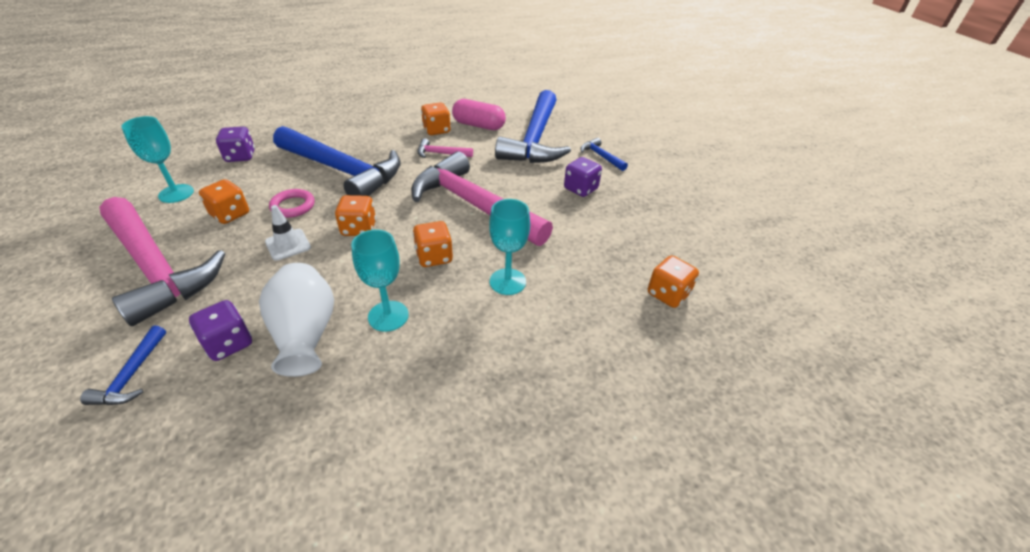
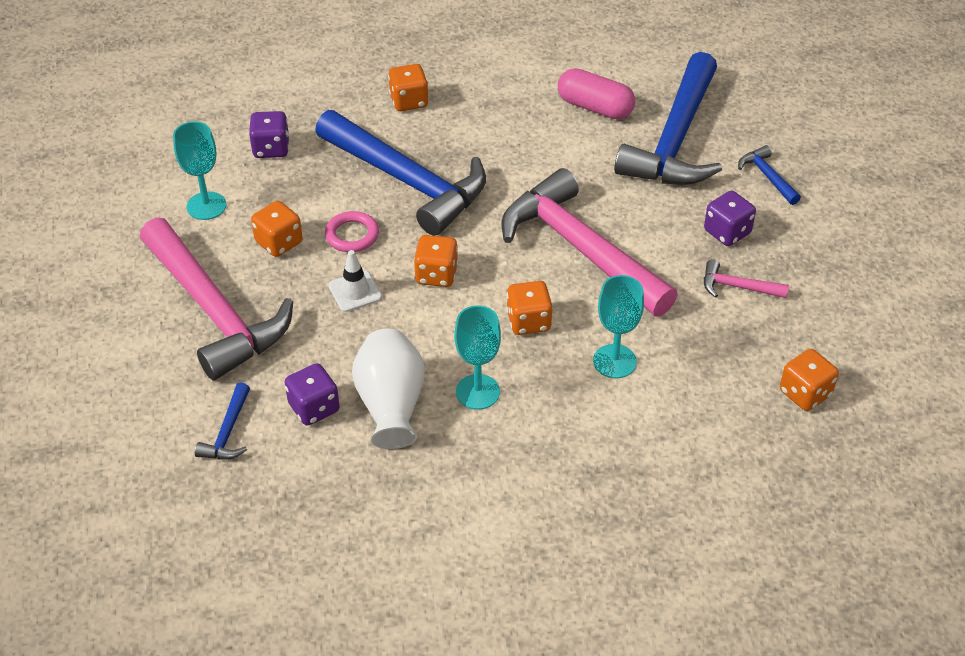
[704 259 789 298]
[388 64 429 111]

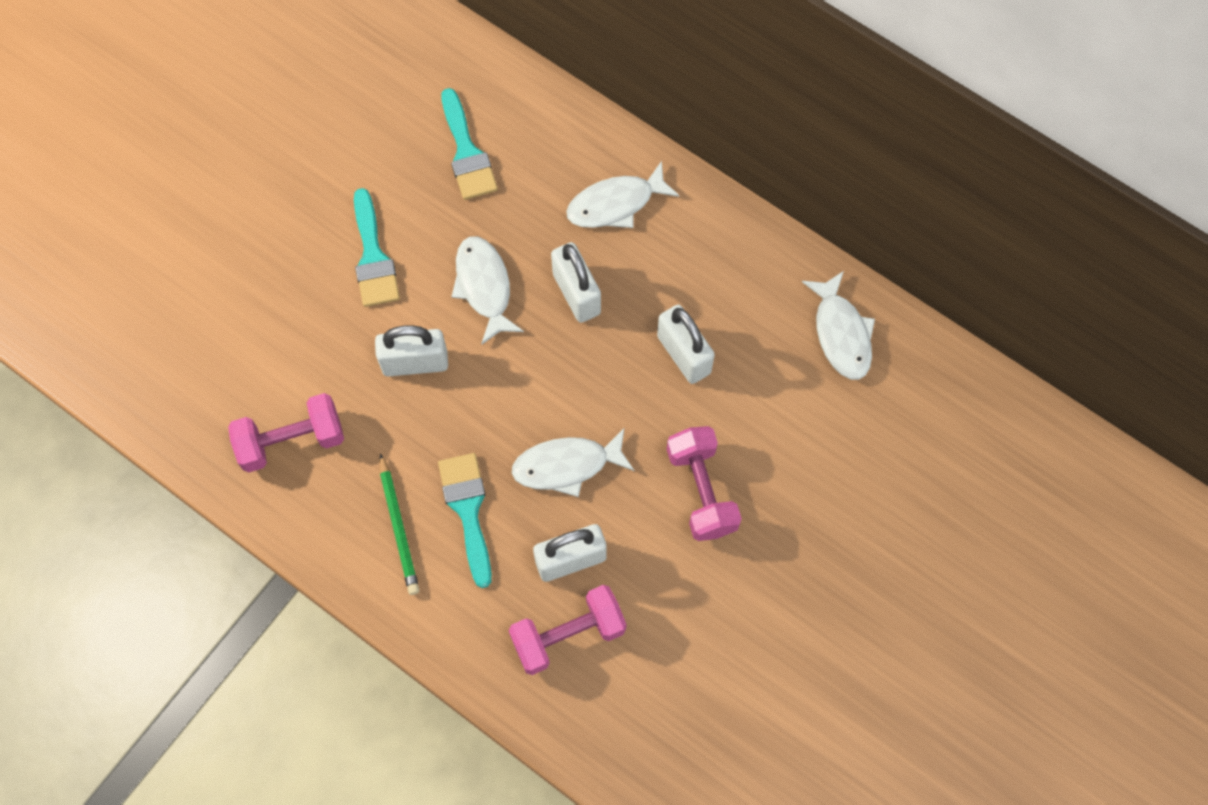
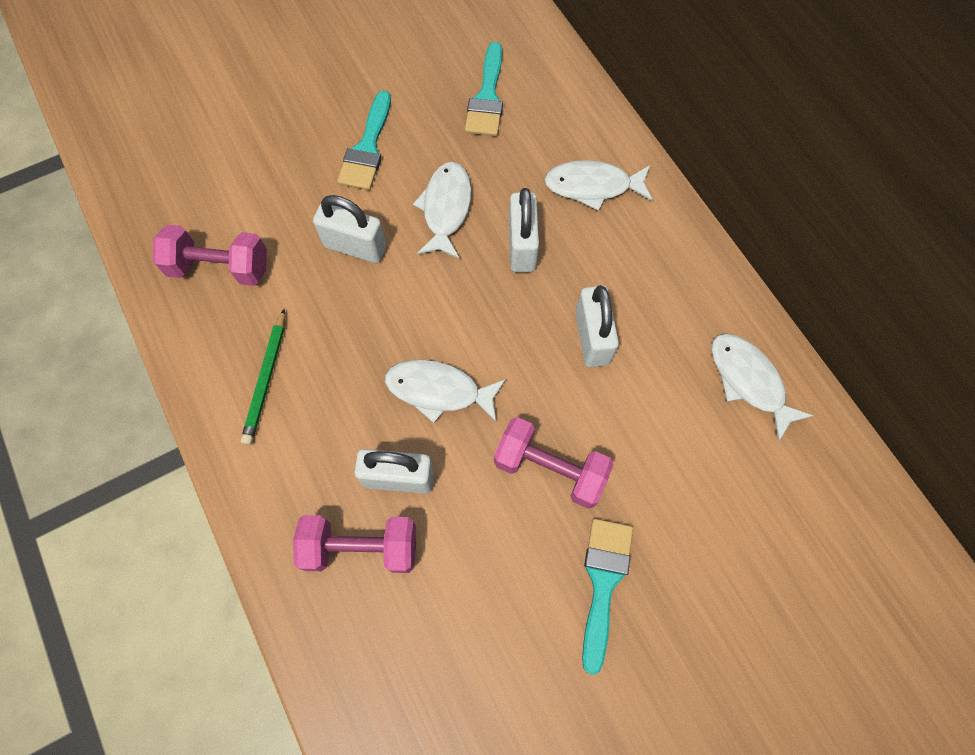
[582 519 633 675]
[494 417 613 509]
[712 333 813 442]

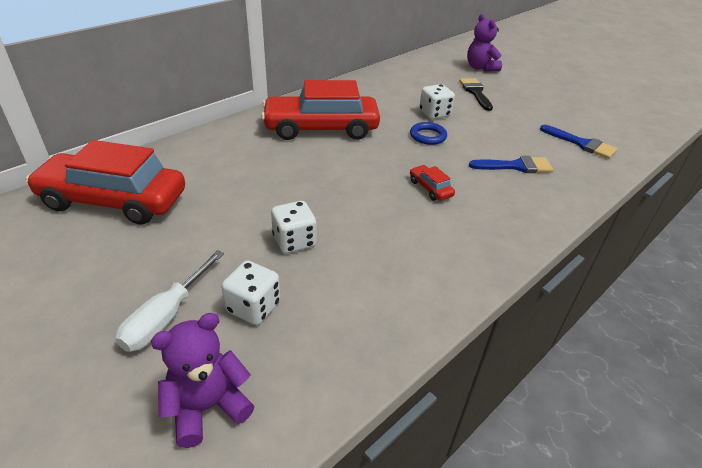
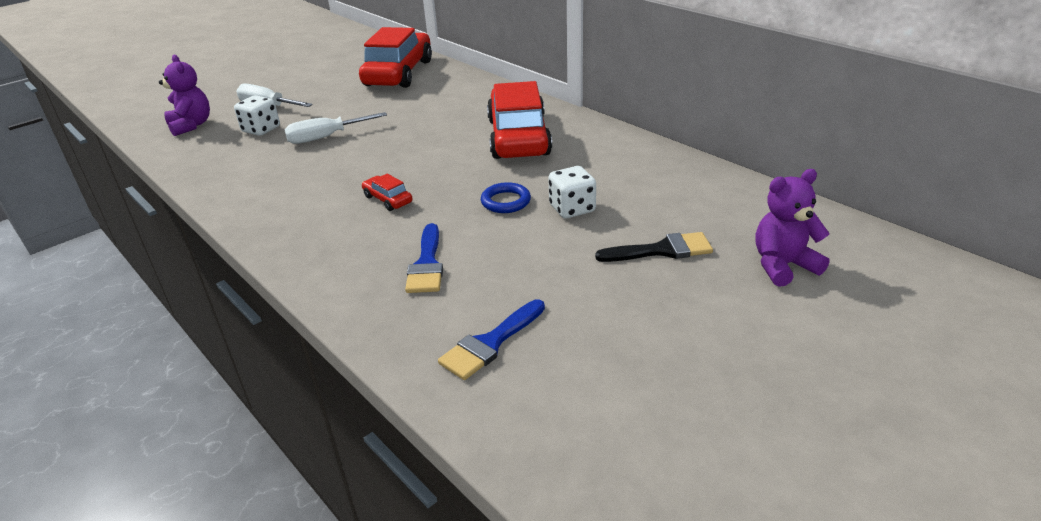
[285 112 387 144]
[362 174 412 211]

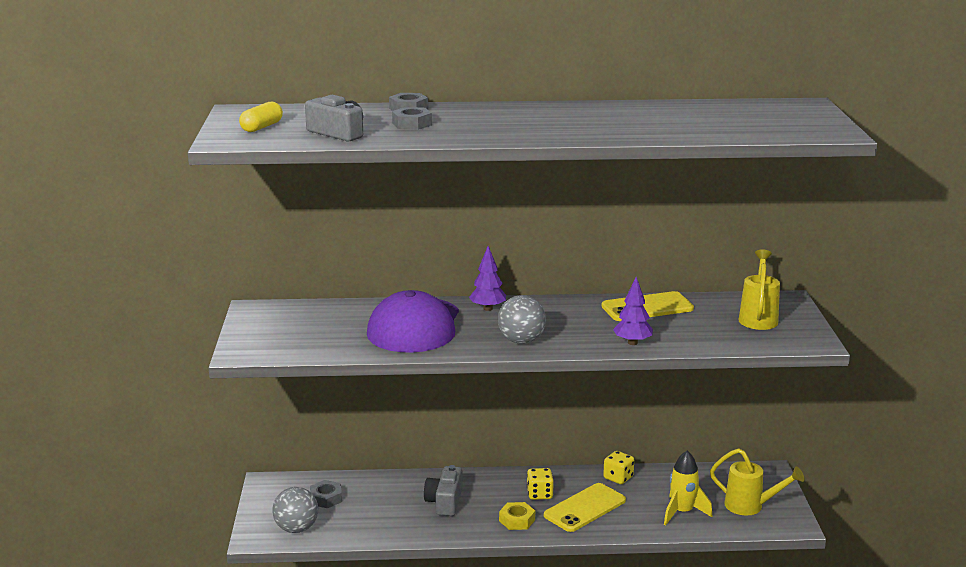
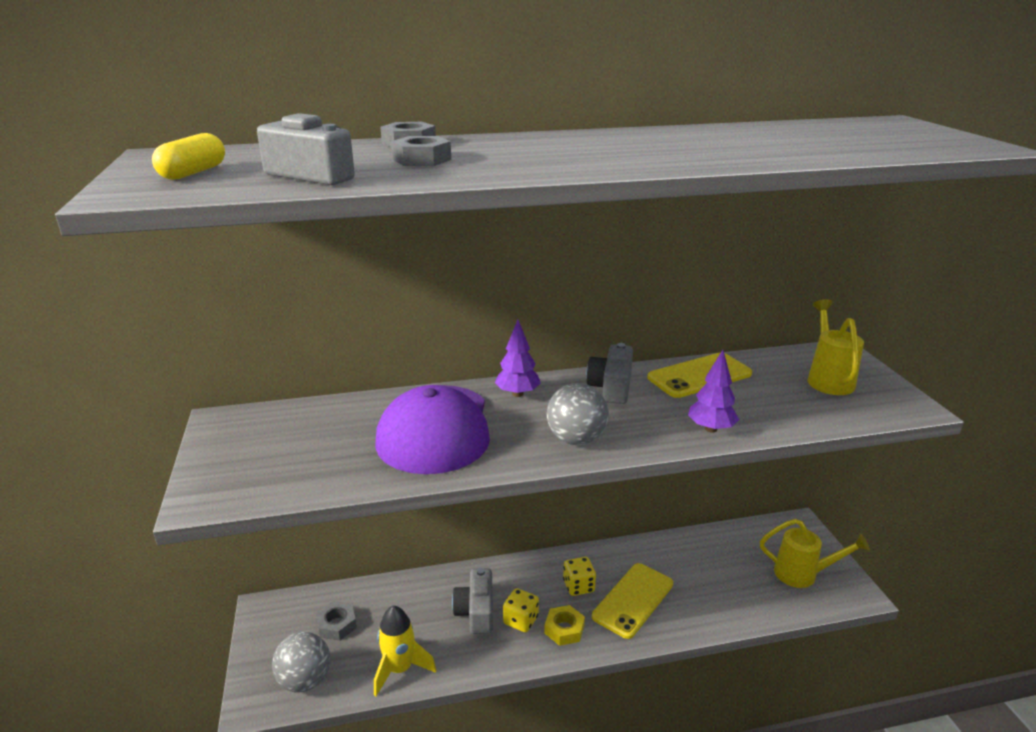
[503 588 539 632]
[374 606 436 696]
[586 343 633 404]

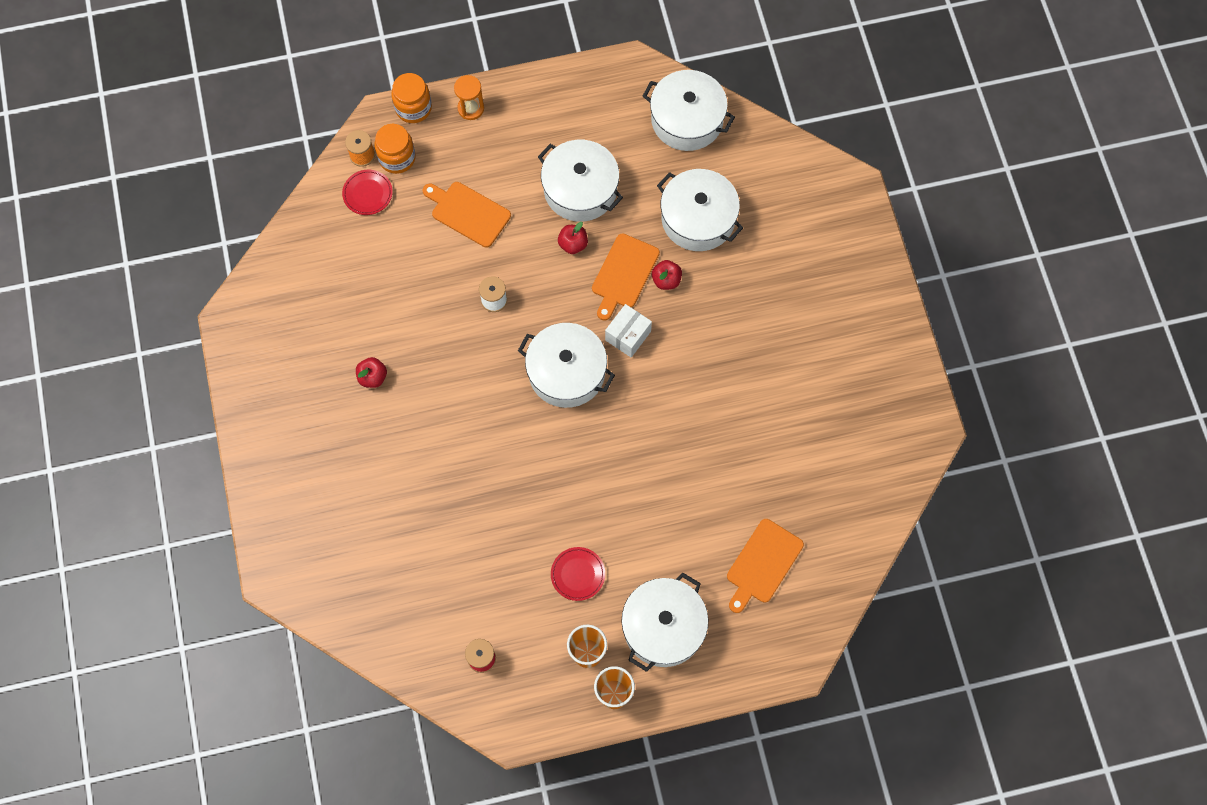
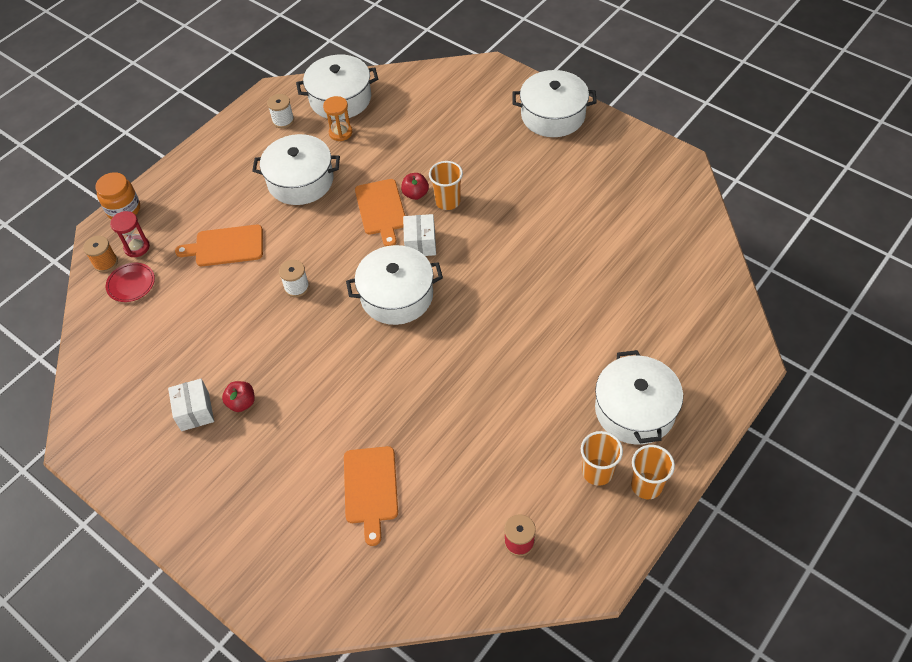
[110 211 150 257]
[323 96 352 141]
[551 547 605 601] (first image)
[558 222 588 254] (first image)
[512 70 597 137]
[344 446 398 546]
[168 379 214 431]
[267 94 294 128]
[429 161 463 210]

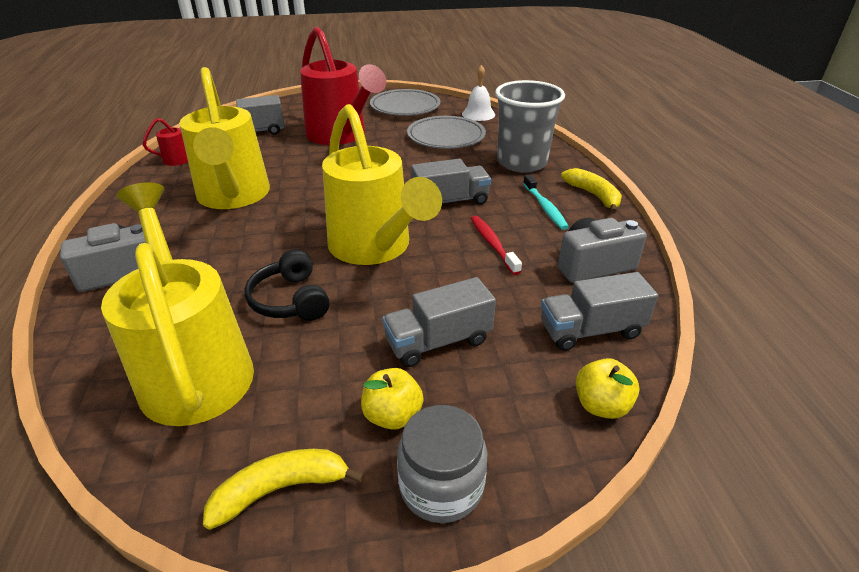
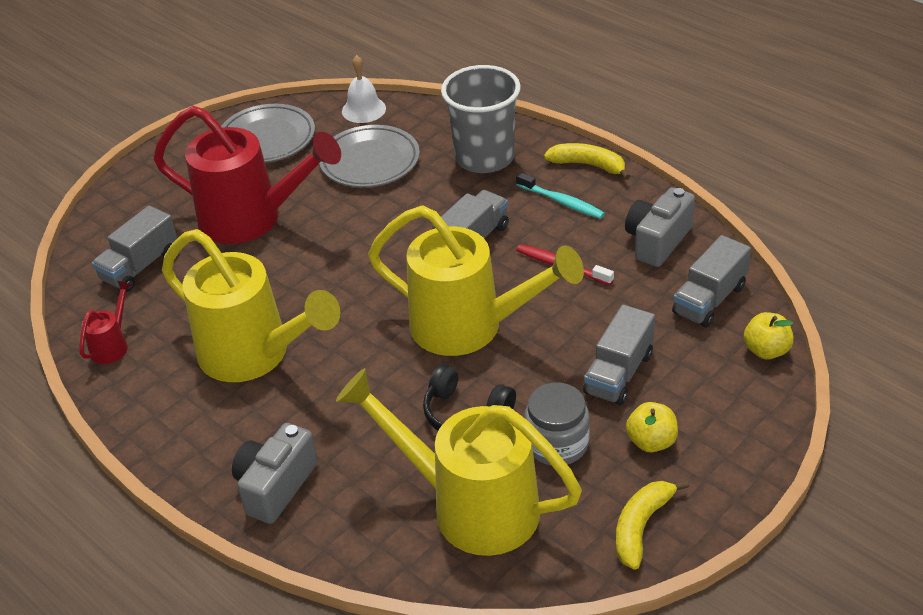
[524 382 590 465]

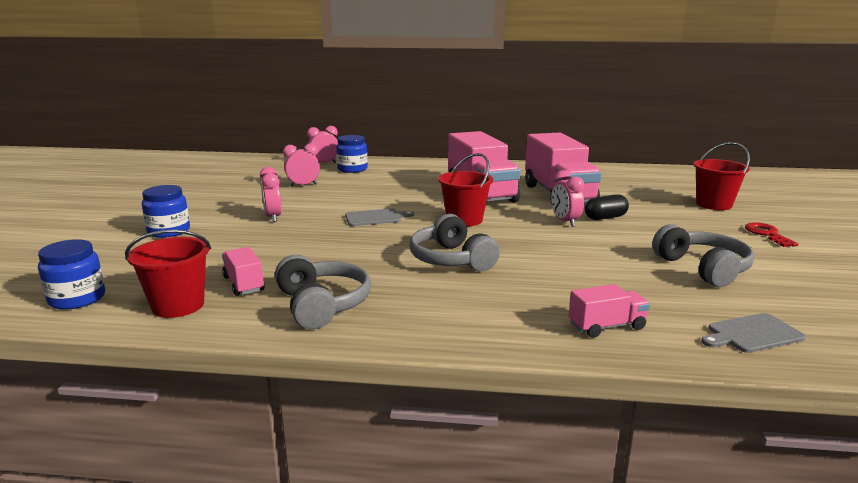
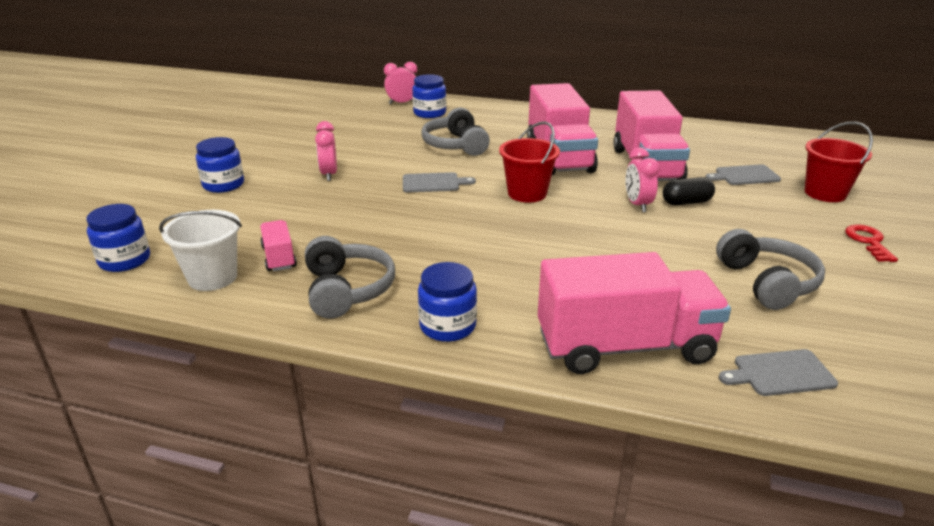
[159 210 242 291]
[283 143 320 187] (first image)
[421 108 490 156]
[538 252 731 374]
[418 262 477 342]
[706 164 781 185]

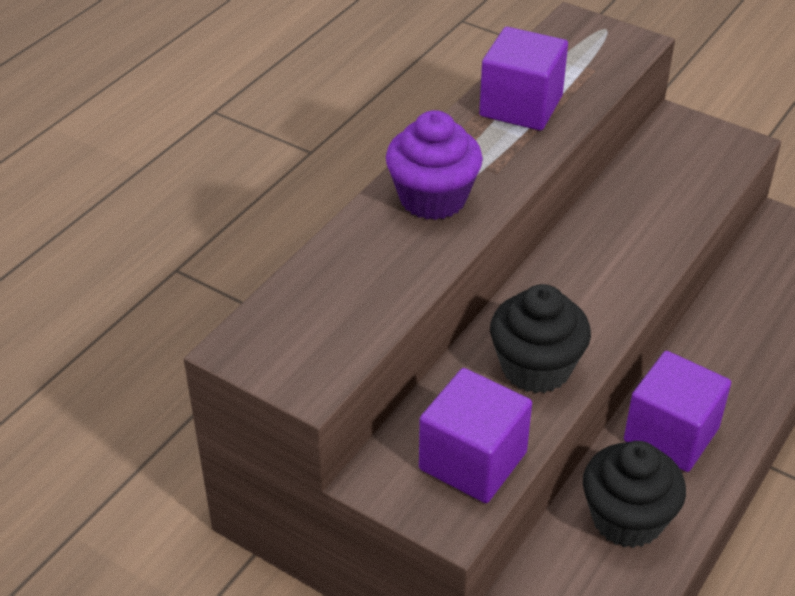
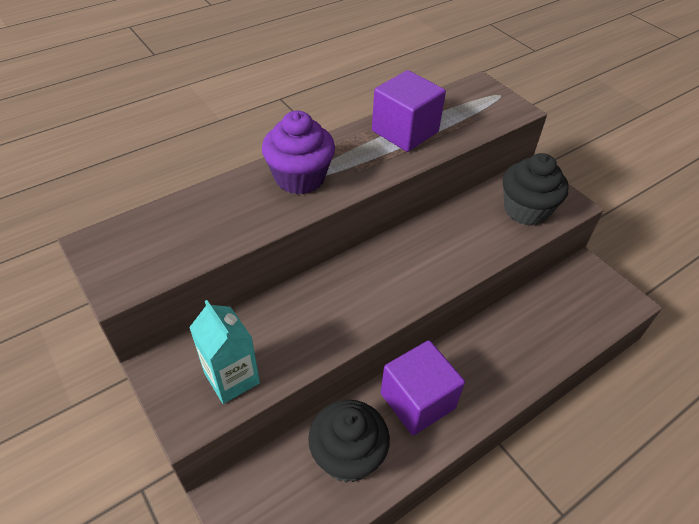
[189 300 260 404]
[503 153 569 226]

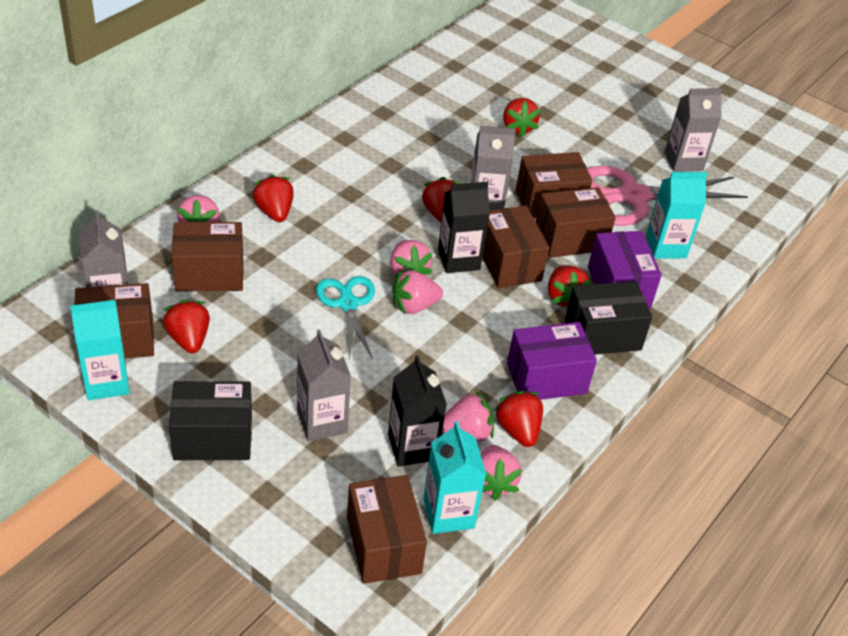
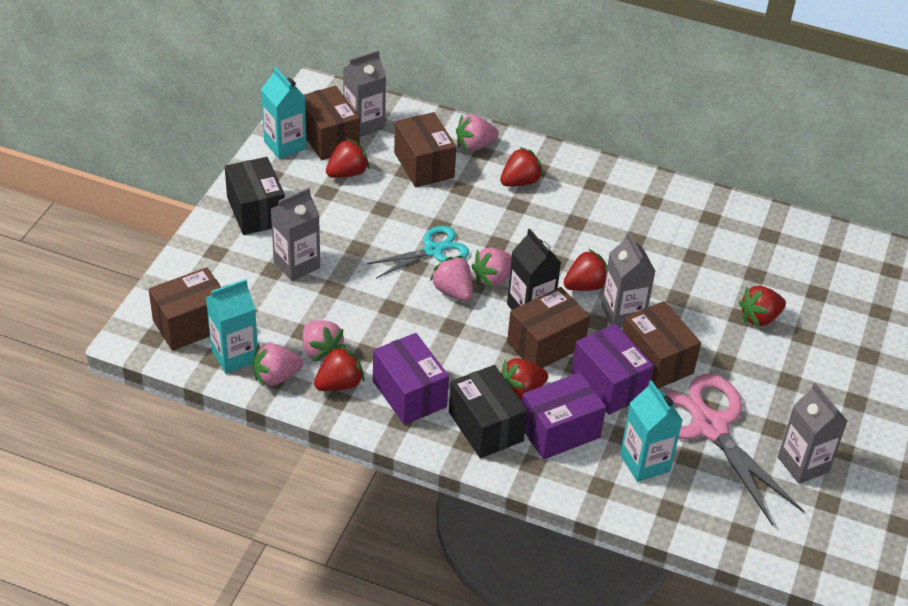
[388 355 447 467] (first image)
[572 324 654 415]

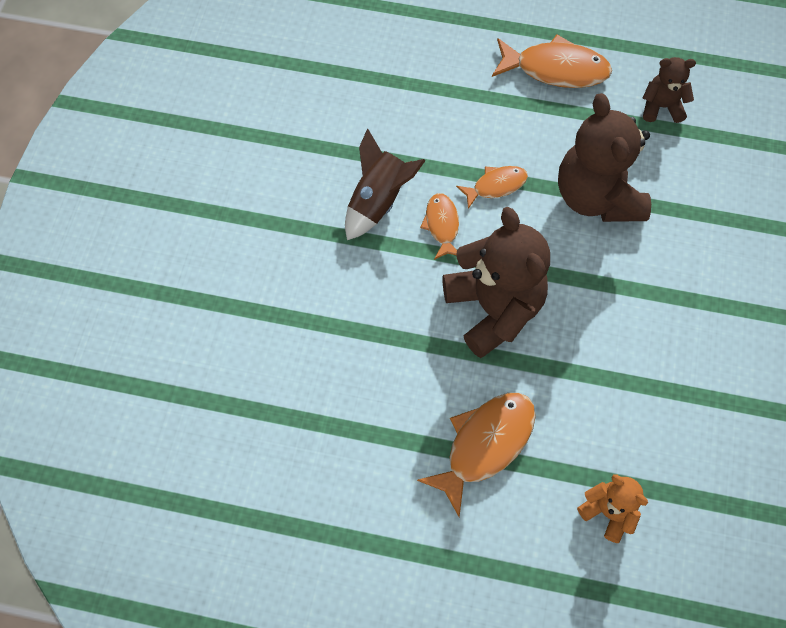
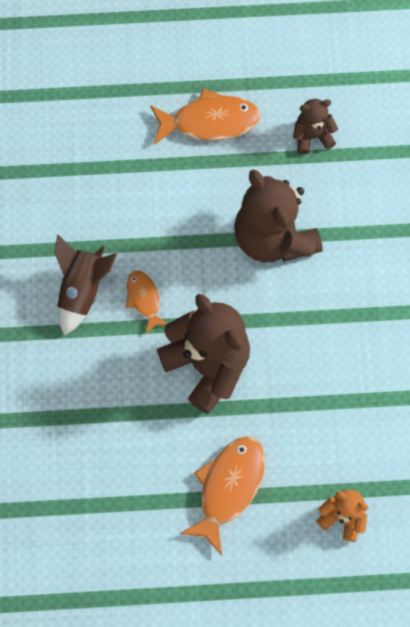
[456 166 528 209] (first image)

